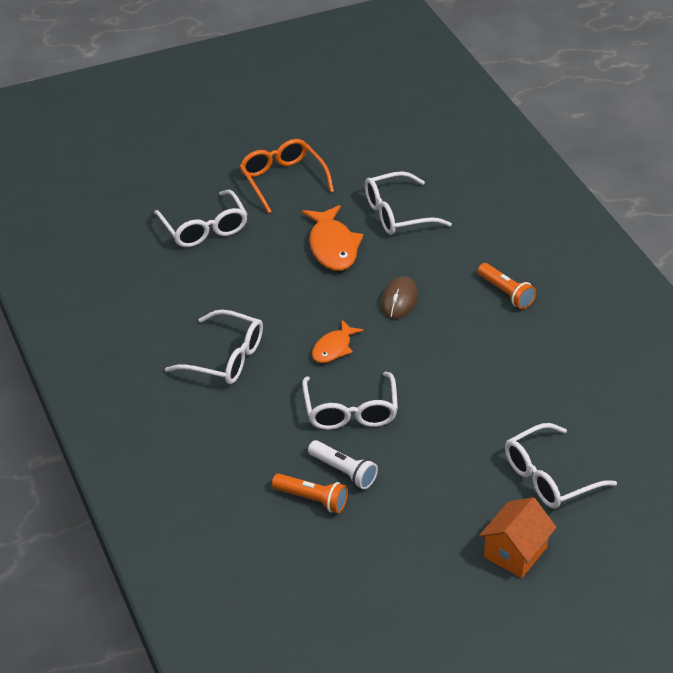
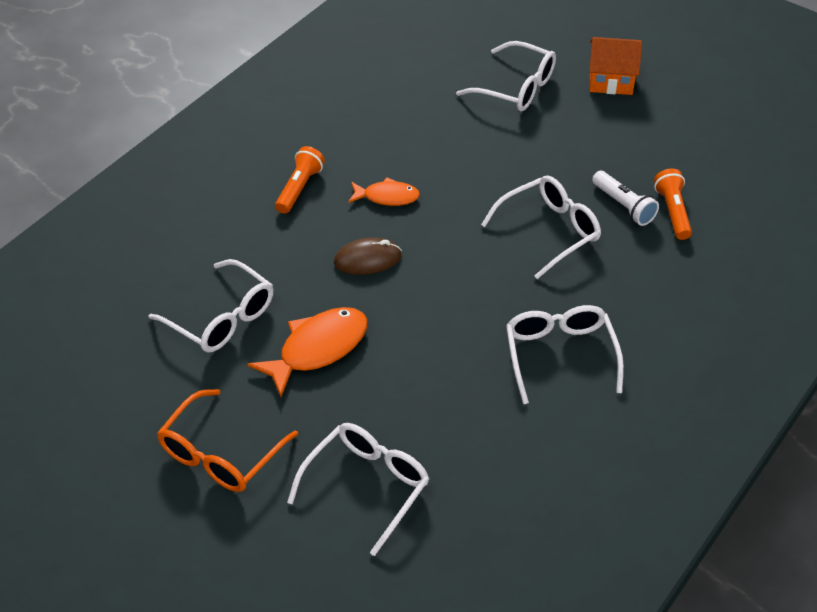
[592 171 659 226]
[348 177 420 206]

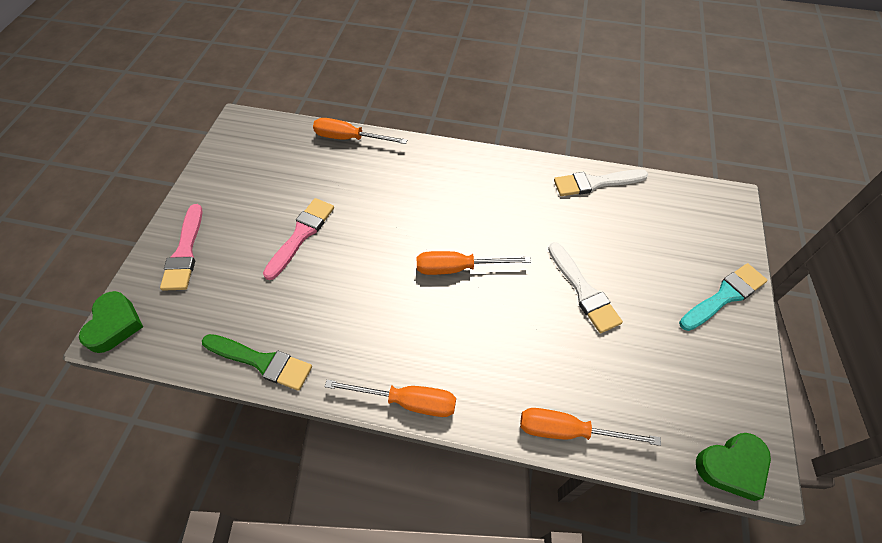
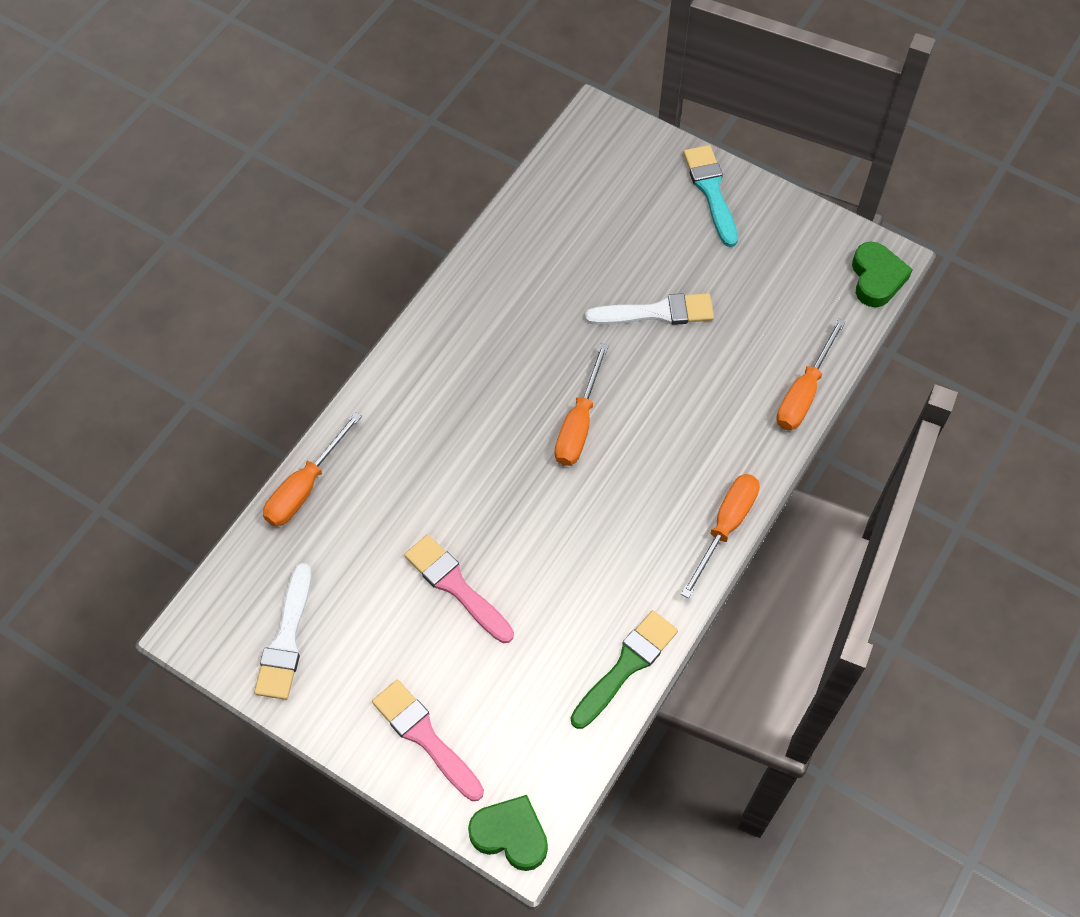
[372 680 484 801]
[254 563 312 700]

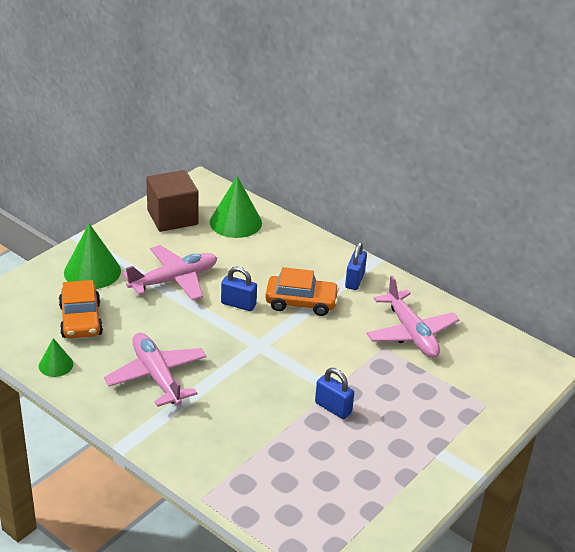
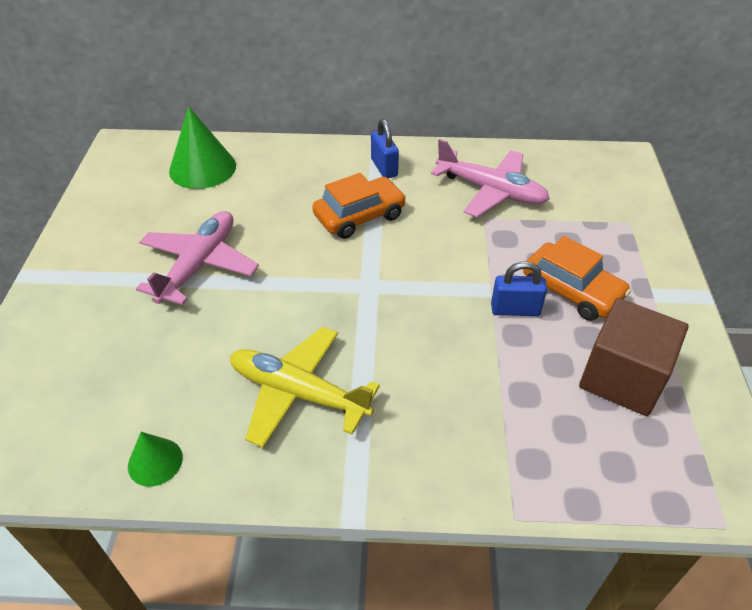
[523 236 631 321]
[64 223 121 289] (first image)
[230 327 380 448]
[579 298 688 416]
[221 267 257 311] (first image)

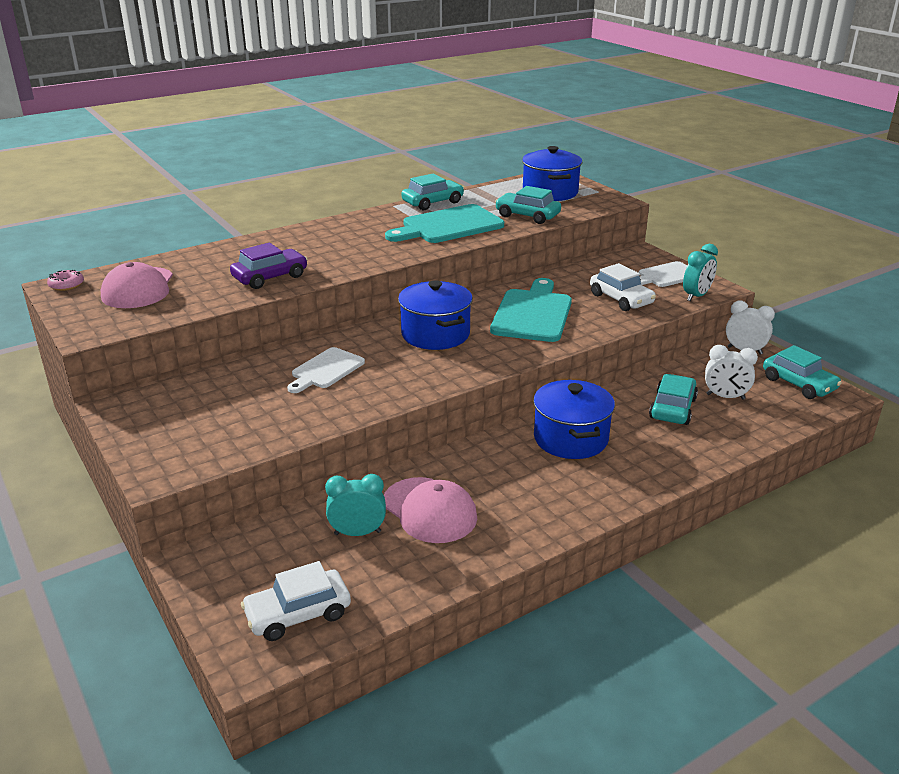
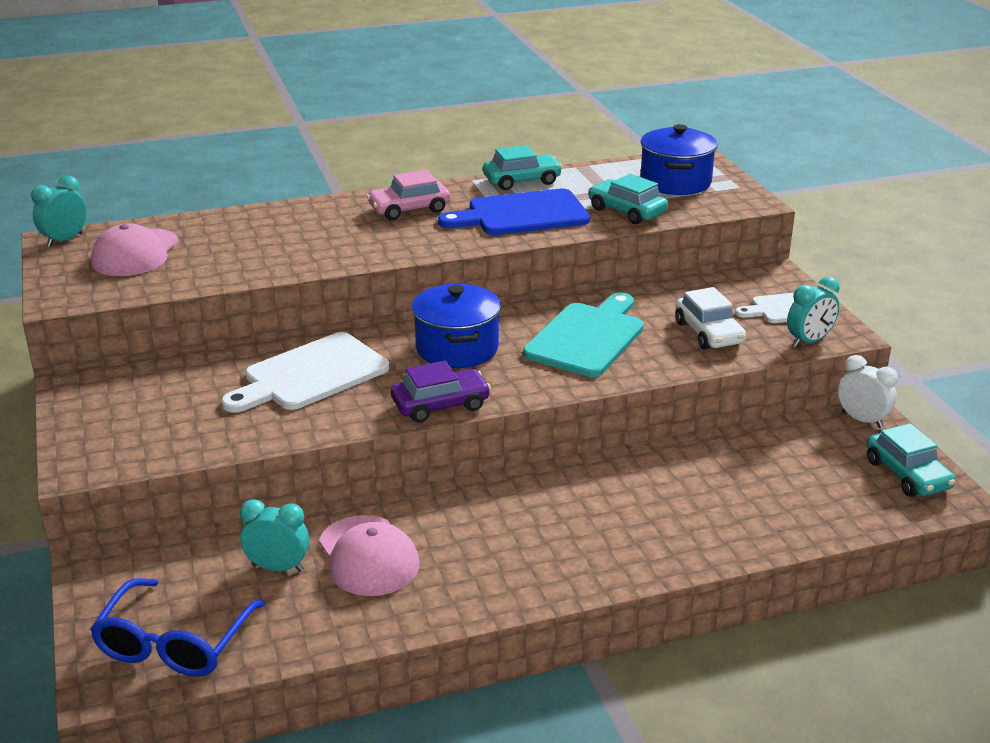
[31 175 87 247]
[391 361 491 423]
[90 578 265 677]
[221 332 389 413]
[438 189 590 235]
[533 380 615 459] (first image)
[649 374 698 425] (first image)
[705 345 758 400] (first image)
[367 170 450 220]

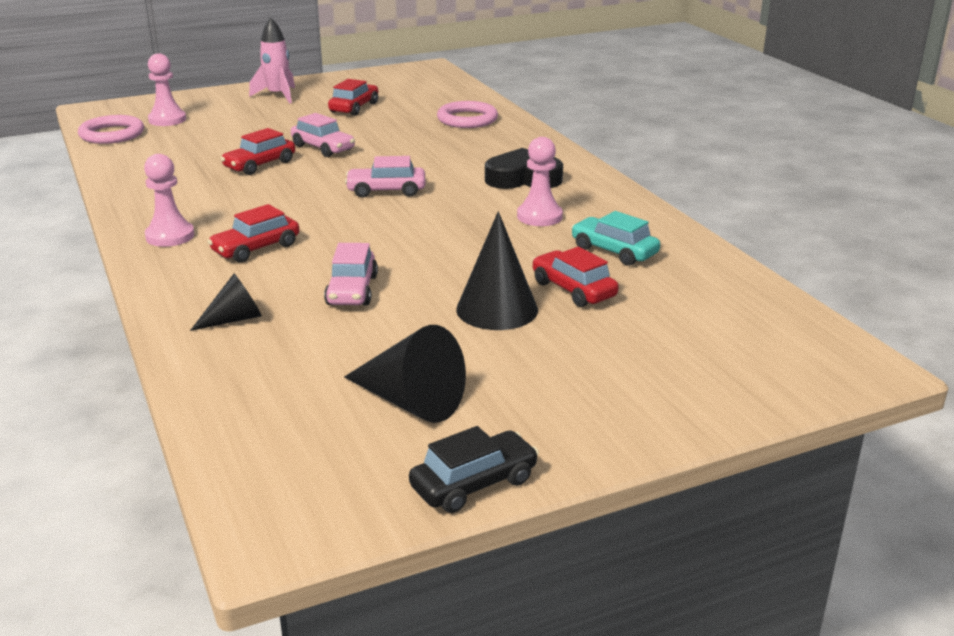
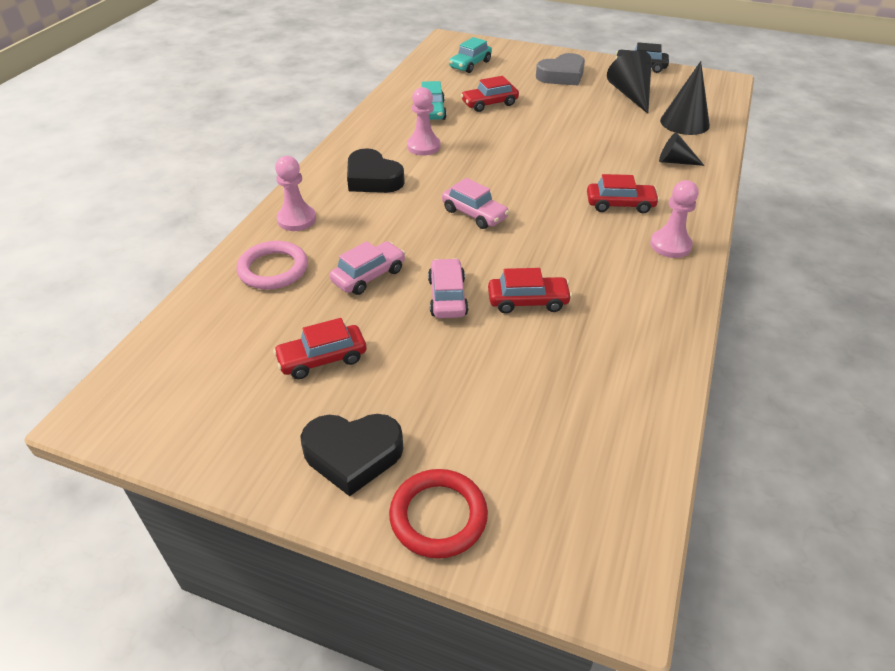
[78 115 144 144] (first image)
[275 156 316 231]
[300 414 403 496]
[330 241 405 295]
[660 61 710 135]
[461 76 519 112]
[389 469 488 559]
[449 37 492 73]
[536 53 585 85]

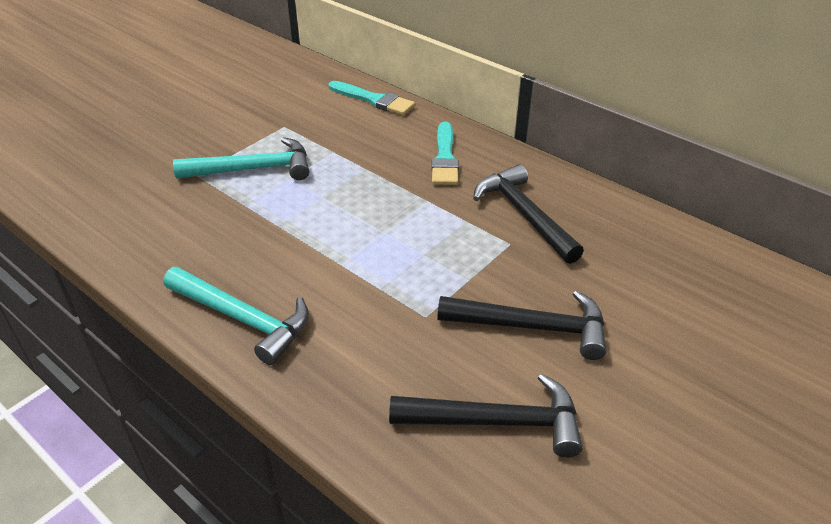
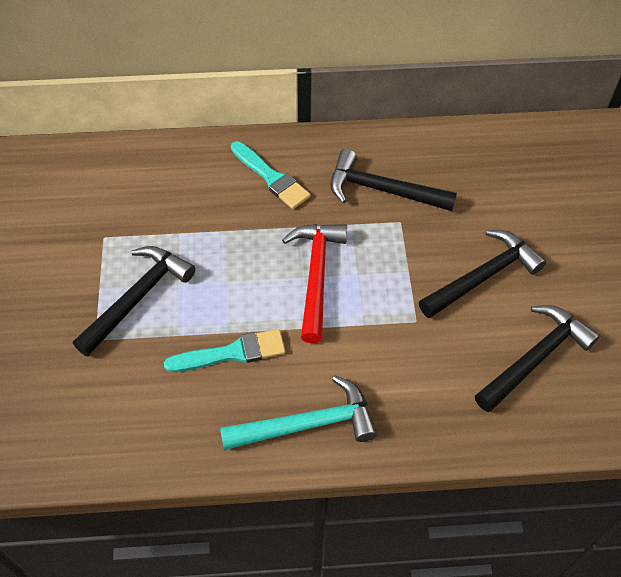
[73 246 195 356]
[164 329 285 372]
[282 224 347 343]

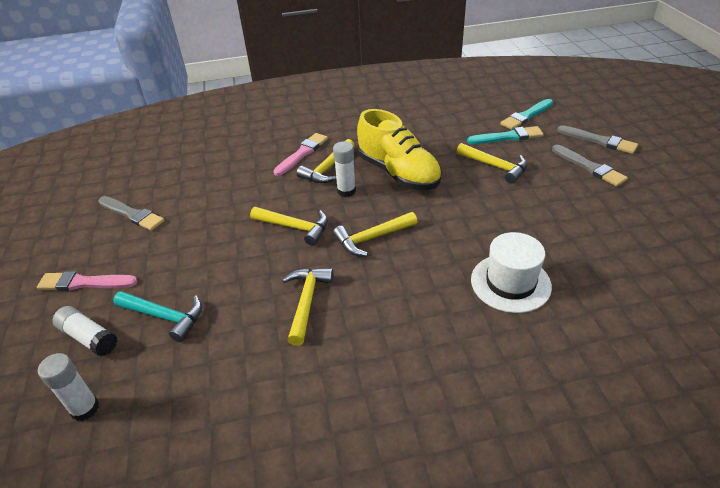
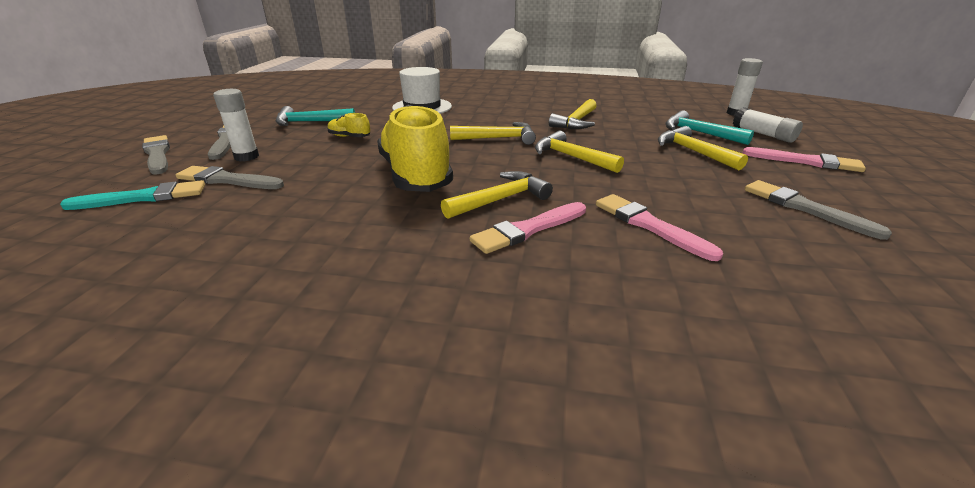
[213 89 259 161]
[658 126 748 170]
[176 166 284 189]
[276 106 355 126]
[328 113 370 137]
[596 194 723 261]

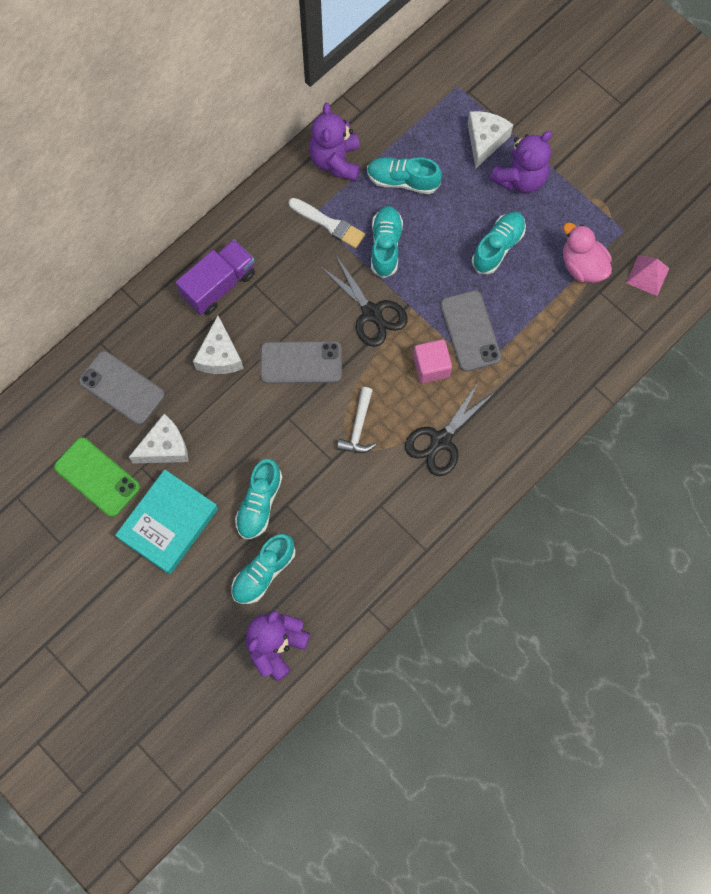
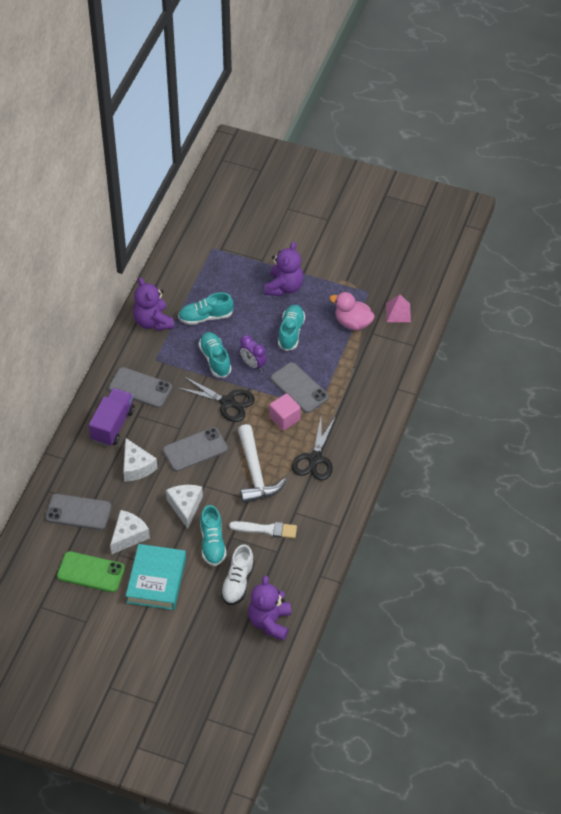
[221 544 255 605]
[229 521 297 539]
[238 424 286 503]
[166 485 203 529]
[109 367 172 408]
[239 335 267 372]

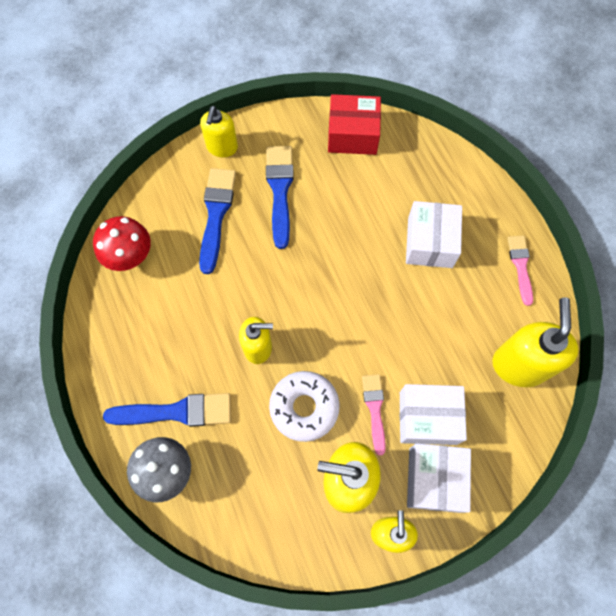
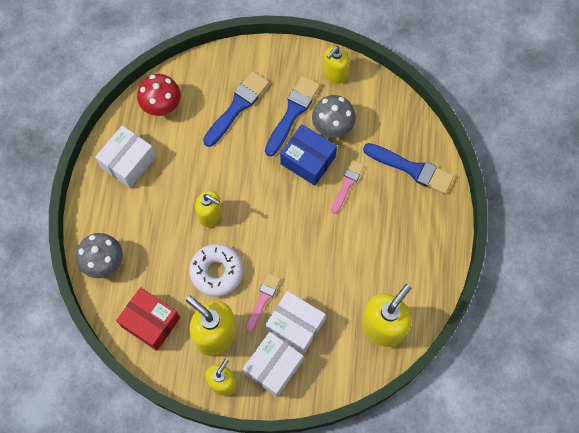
[363 143 454 194]
[323 46 349 84]
[116 287 180 351]
[95 125 156 188]
[331 160 364 214]
[280 124 337 186]
[312 95 356 138]

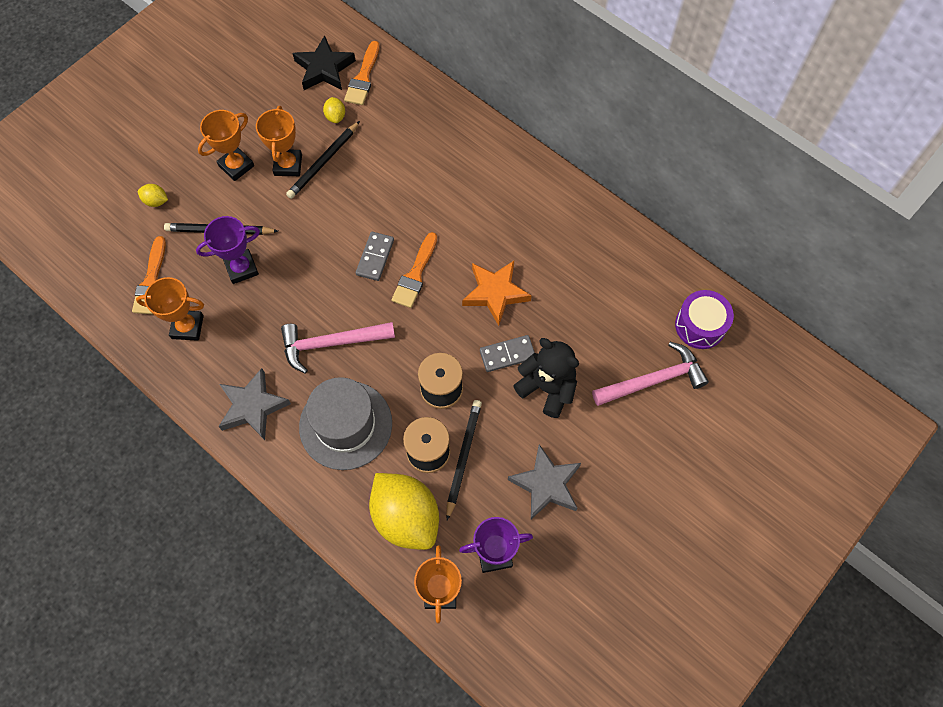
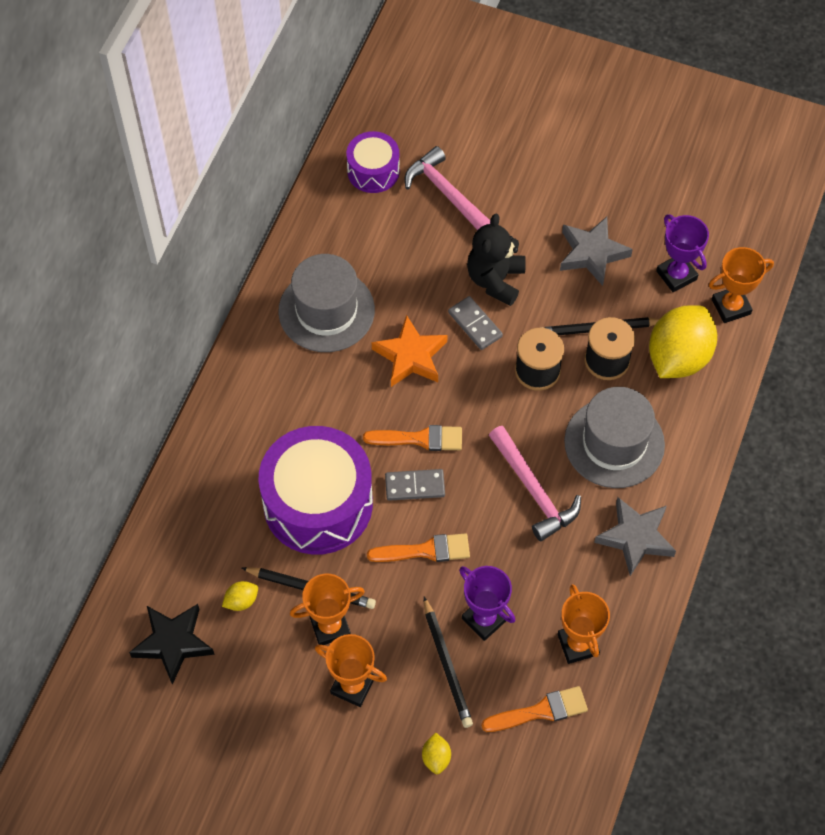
[367 533 470 562]
[258 426 373 555]
[278 254 375 352]

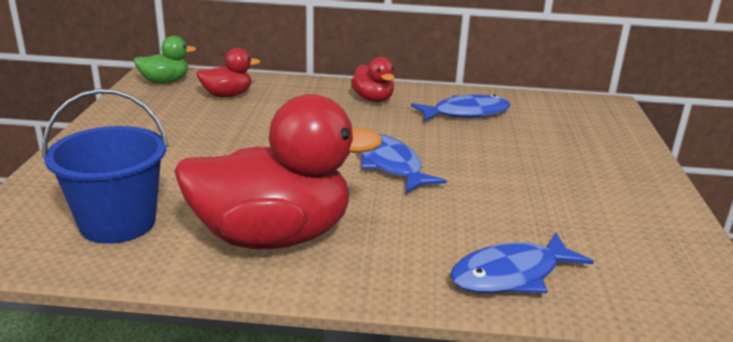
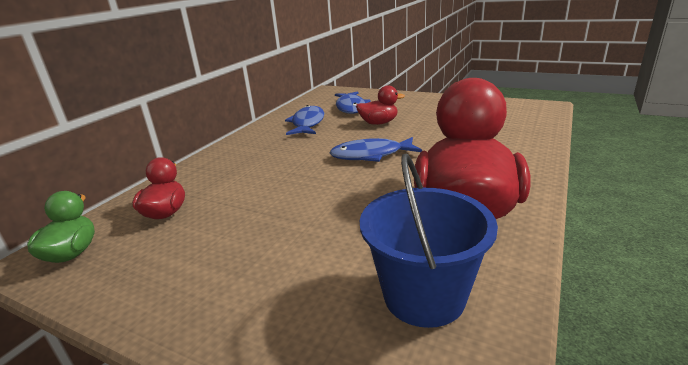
[356 85 405 125]
[335 91 371 114]

